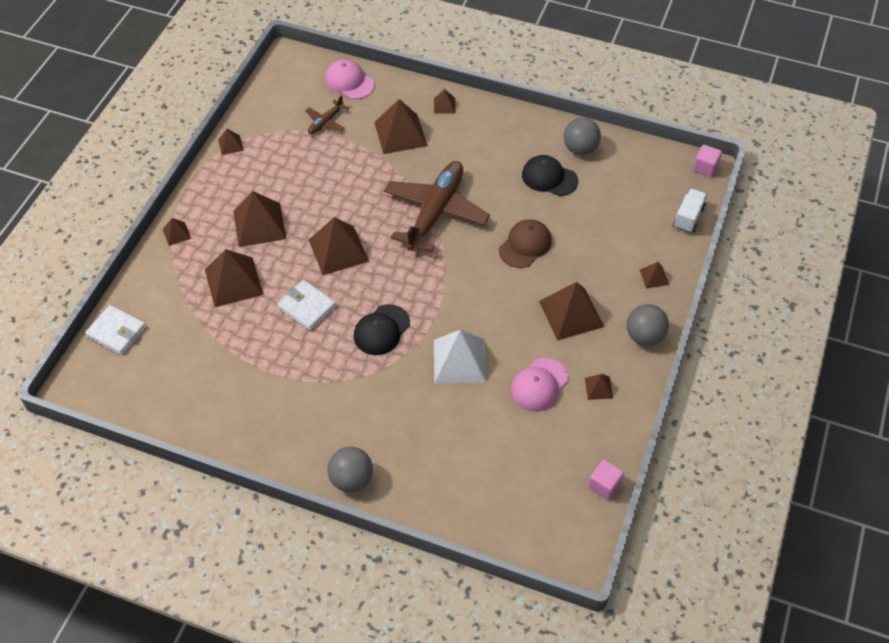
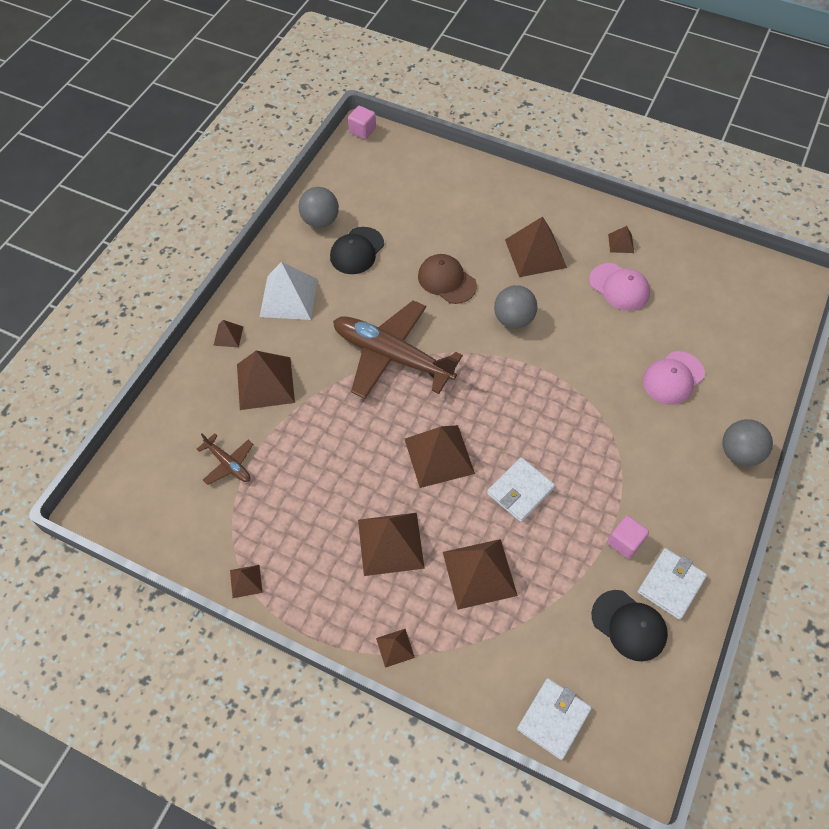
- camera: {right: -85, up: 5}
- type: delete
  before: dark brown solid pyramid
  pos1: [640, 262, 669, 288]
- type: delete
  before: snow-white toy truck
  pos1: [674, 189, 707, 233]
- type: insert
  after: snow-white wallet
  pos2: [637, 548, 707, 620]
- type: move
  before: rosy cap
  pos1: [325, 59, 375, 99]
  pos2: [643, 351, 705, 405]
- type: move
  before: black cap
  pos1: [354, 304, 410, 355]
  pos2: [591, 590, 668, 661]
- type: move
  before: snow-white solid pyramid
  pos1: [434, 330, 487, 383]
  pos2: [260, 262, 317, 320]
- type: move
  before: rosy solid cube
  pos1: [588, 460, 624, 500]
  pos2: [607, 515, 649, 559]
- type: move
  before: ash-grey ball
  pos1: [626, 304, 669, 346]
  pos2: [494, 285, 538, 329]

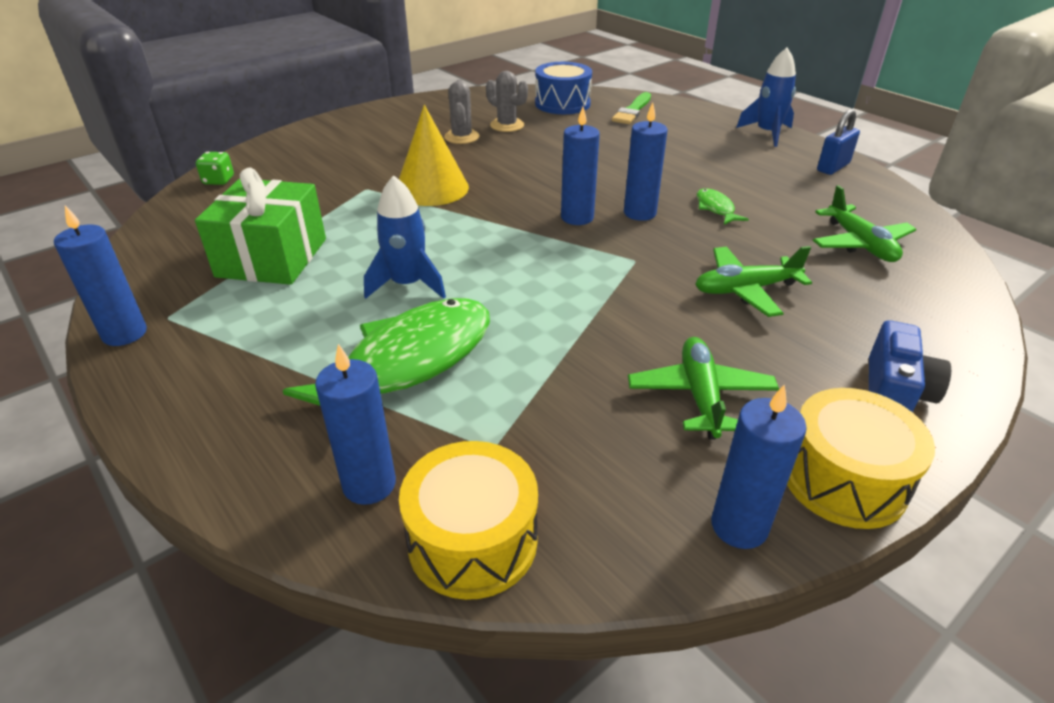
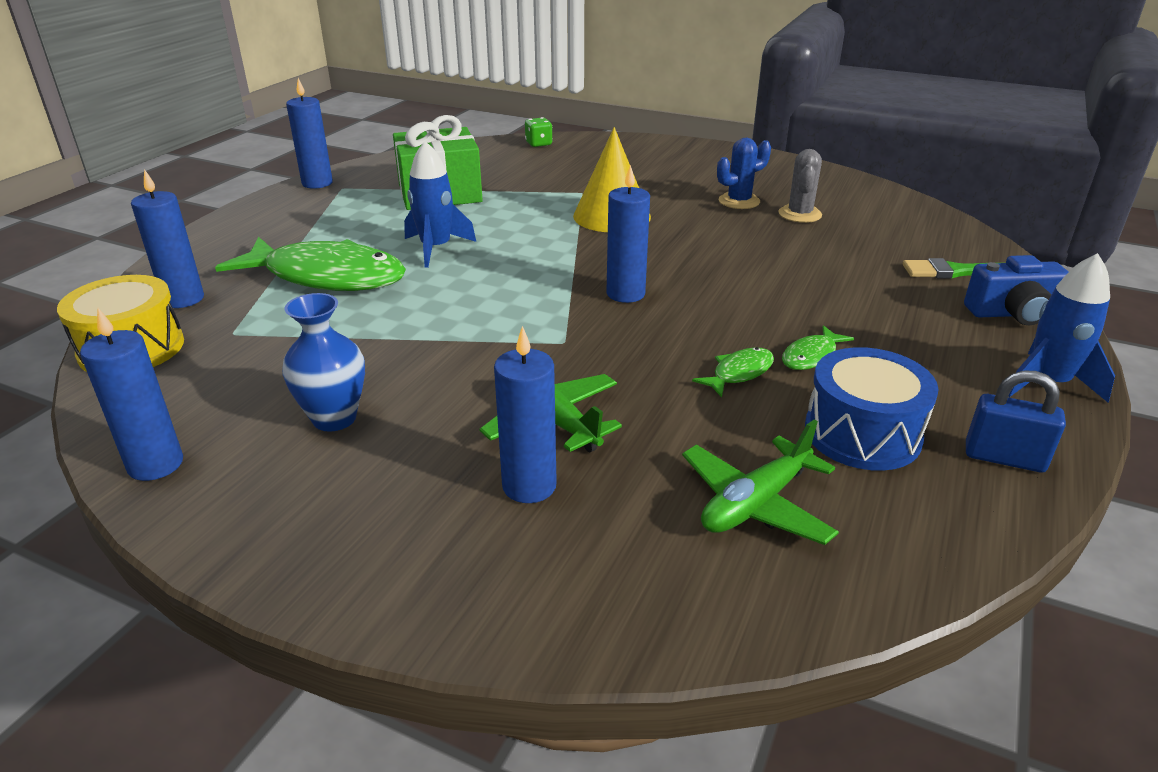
- camera: {right: 65, up: -5}
- type: delete
  before: golden snare drum
  pos1: [787, 388, 935, 529]
- type: insert
  after: emerald toy fish
  pos2: [782, 325, 854, 370]
- type: move
  before: royal blue snare drum
  pos1: [535, 62, 592, 114]
  pos2: [805, 347, 939, 471]
- type: move
  before: royal blue wax candle
  pos1: [624, 102, 668, 221]
  pos2: [494, 326, 557, 503]
- type: move
  before: royal blue compact camera
  pos1: [869, 320, 951, 412]
  pos2: [964, 255, 1069, 325]
- type: replace
  before: emerald plane
  after: royal blue tall vase
  pos1: [628, 337, 779, 439]
  pos2: [282, 293, 365, 432]
- type: recolor
  before: ash-grey saguaro cactus
  after: royal blue saguaro cactus
  pos1: [444, 80, 480, 144]
  pos2: [717, 138, 771, 209]

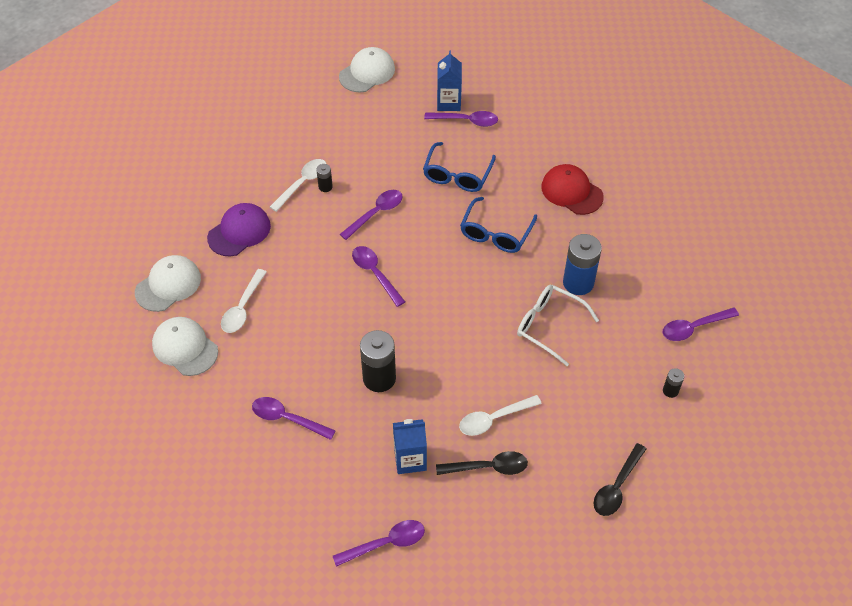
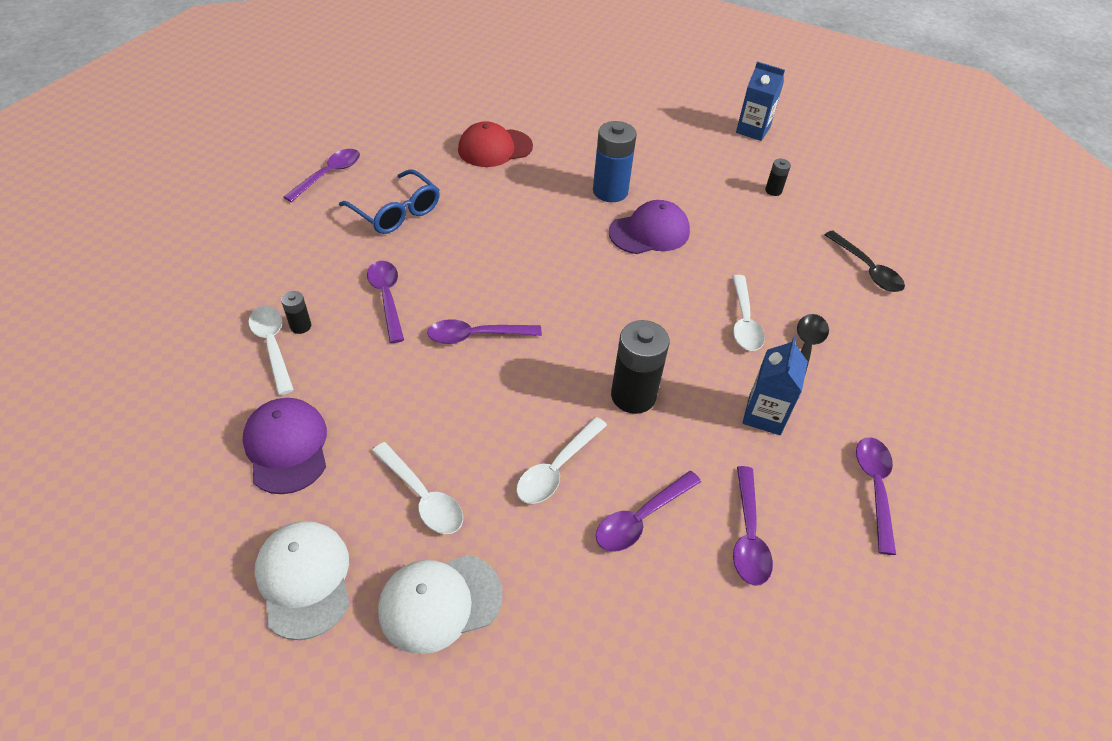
- camera: {right: -65, up: -5}
- type: delete
  before: snow-white cap
  pos1: [339, 47, 395, 92]
- type: delete
  before: royal blue spectacles
  pos1: [460, 197, 537, 253]
- type: insert
  after: snow-white spoon
  pos2: [516, 417, 607, 504]
- type: move
  before: royal blue carton
  pos1: [437, 50, 462, 111]
  pos2: [736, 61, 785, 141]
- type: move
  before: violet spoon
  pos1: [662, 307, 739, 341]
  pos2: [733, 466, 773, 586]
- type: replace
  before: snow-white spectacles
  after: violet cap
  pos1: [517, 285, 599, 366]
  pos2: [609, 200, 690, 254]

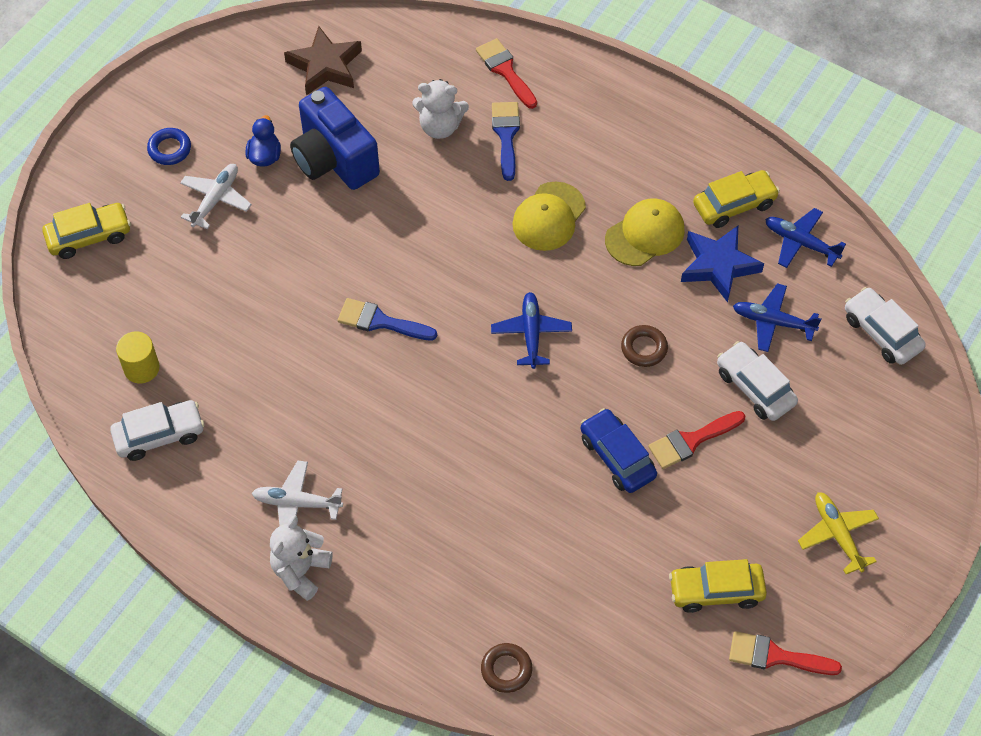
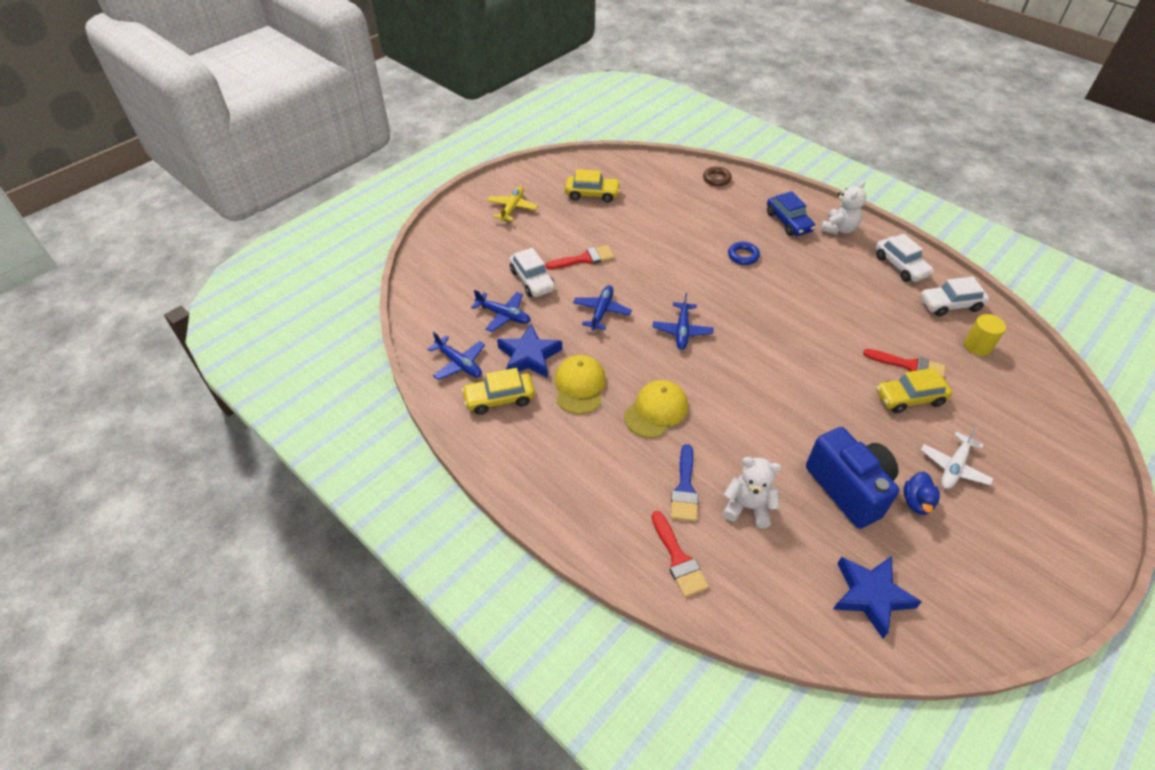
- camera: {right: -170, up: -10}
- type: delete
  before: snow-white plane
  pos1: [252, 461, 343, 526]
- type: delete
  before: royal blue paint brush
  pos1: [338, 298, 437, 341]
- type: move
  before: golden car
  pos1: [42, 203, 131, 259]
  pos2: [876, 368, 952, 413]
- type: move
  before: royal blue torus
  pos1: [147, 128, 191, 165]
  pos2: [728, 242, 760, 265]
- type: move
  before: royal blue car
  pos1: [581, 408, 657, 493]
  pos2: [767, 191, 815, 236]
- type: move
  before: red paint brush
  pos1: [729, 631, 842, 675]
  pos2: [863, 349, 945, 378]
- type: move
  before: snow-white car
  pos1: [845, 287, 926, 365]
  pos2: [876, 234, 934, 282]
- type: replace
  before: dark brown torus
  after: royal blue plane
  pos1: [621, 325, 668, 367]
  pos2: [573, 285, 632, 330]
- type: recolor
  before: dark brown five-pointed star
  after: royal blue five-pointed star
  pos1: [284, 26, 362, 95]
  pos2: [833, 556, 922, 638]
- type: rotate
  before: golden cap
  pos1: [605, 199, 685, 266]
  pos2: [555, 355, 606, 414]
  turn: 120
- type: rotate
  before: golden plane
  pos1: [798, 492, 879, 574]
  pos2: [487, 186, 538, 222]
  turn: -150

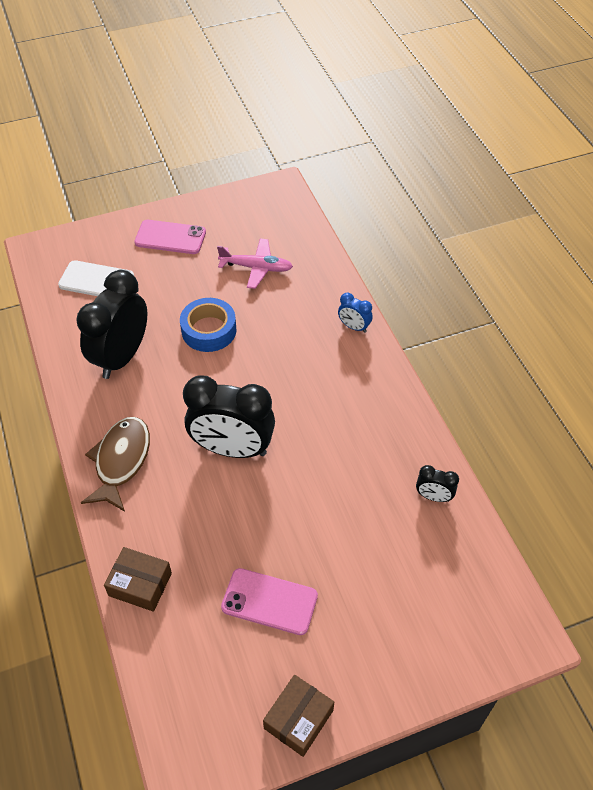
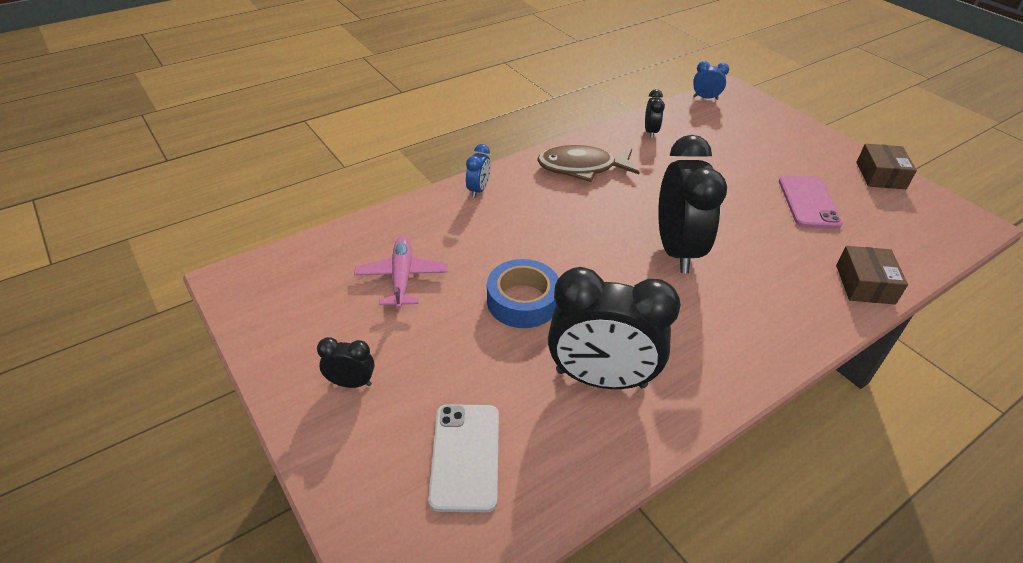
- camera: {right: -105, up: -10}
- type: insert
  after: royal blue clock
  pos2: [693, 61, 729, 100]
- type: move
  before: dark brown toy fish
  pos1: [81, 417, 150, 512]
  pos2: [537, 145, 640, 182]
- type: replace
  before: rosy smartphone
  after: black clock
  pos1: [134, 220, 206, 254]
  pos2: [317, 337, 374, 388]
- type: rotate
  before: dark brown package
  pos1: [263, 675, 334, 757]
  pos2: [856, 144, 917, 189]
  turn: 75

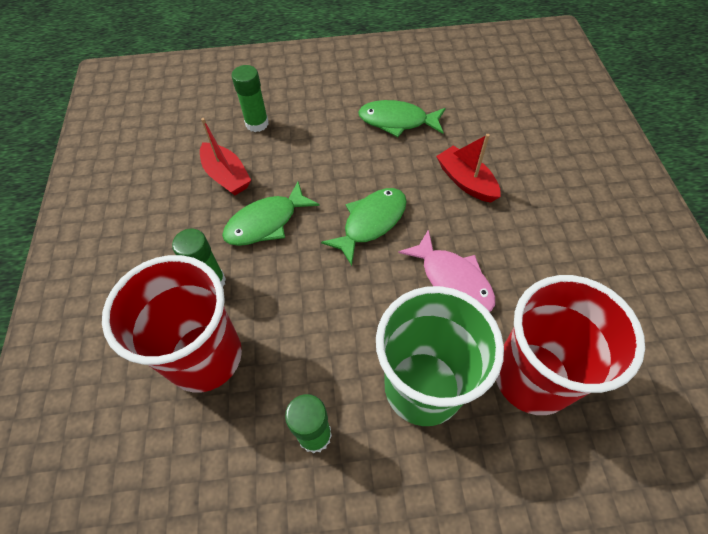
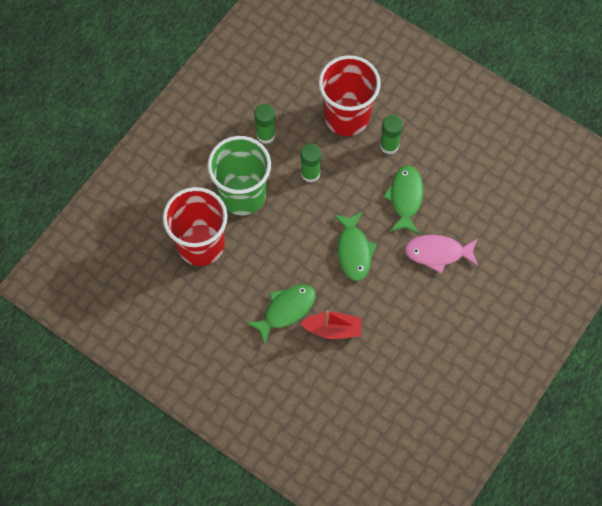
- camera: {right: 130, up: 10}
- type: delete
  before: red boat
  pos1: [200, 118, 251, 196]
- type: move
  before: emerald glue stick
  pos1: [231, 65, 269, 132]
  pos2: [301, 143, 321, 183]
- type: move
  before: emerald toy fish
  pos1: [358, 100, 445, 137]
  pos2: [246, 284, 316, 345]
- type: move
  before: rosy toy fish
  pos1: [398, 229, 495, 312]
  pos2: [405, 235, 478, 273]

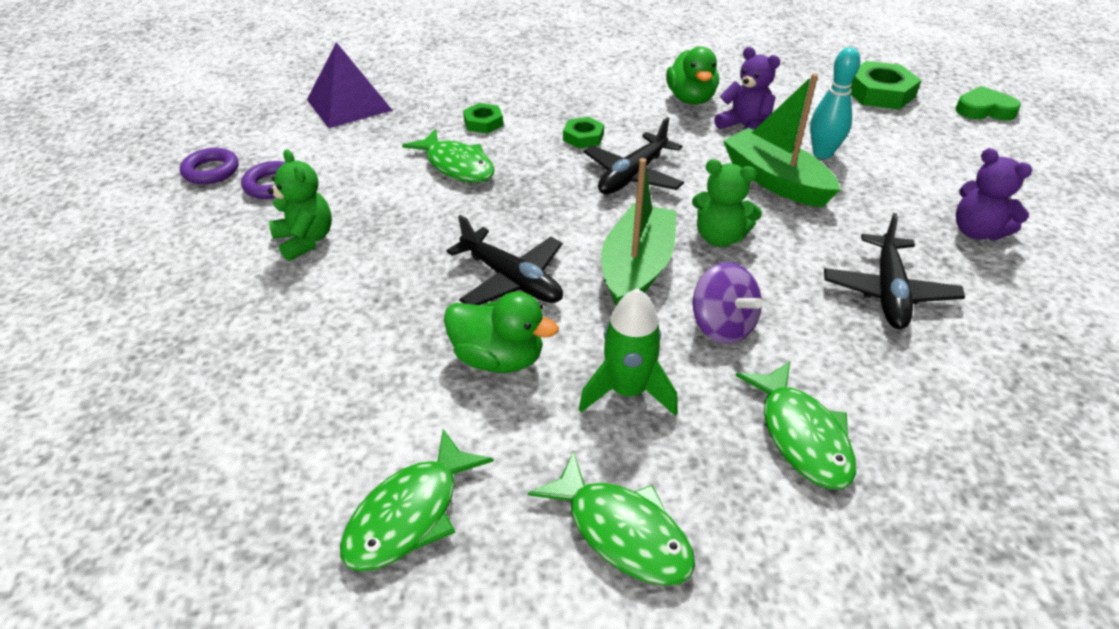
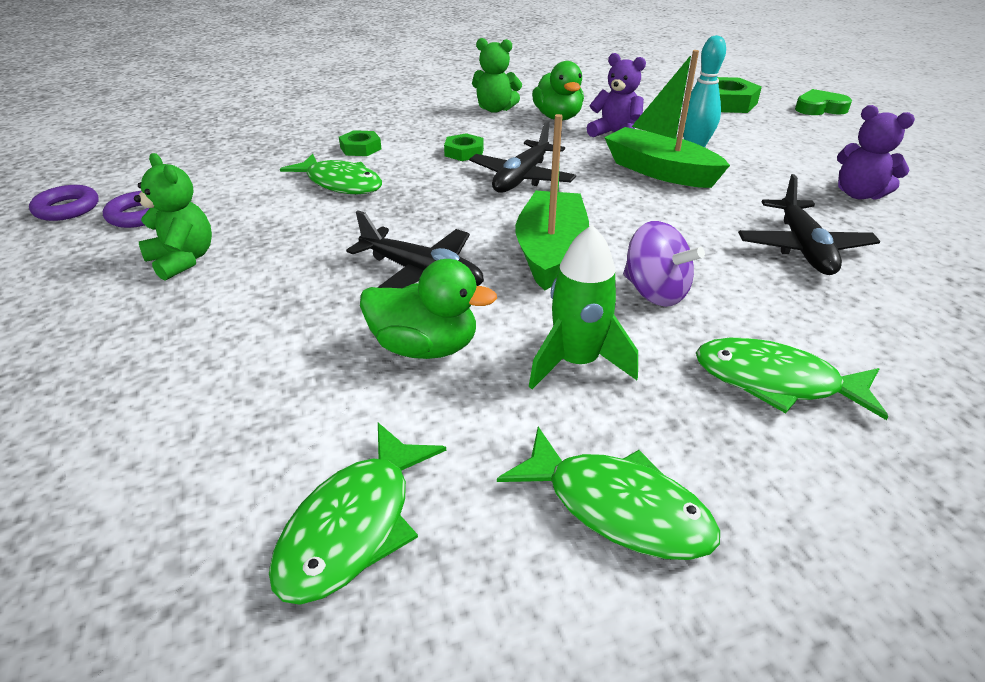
- camera: {right: -10, up: -5}
- type: delete
  before: violet solid pyramid
  pos1: [307, 42, 393, 128]
- type: move
  before: emerald teddy
  pos1: [692, 159, 762, 247]
  pos2: [472, 38, 522, 113]
- type: rotate
  before: emerald toy fish
  pos1: [735, 361, 856, 489]
  pos2: [696, 338, 888, 420]
  turn: 135

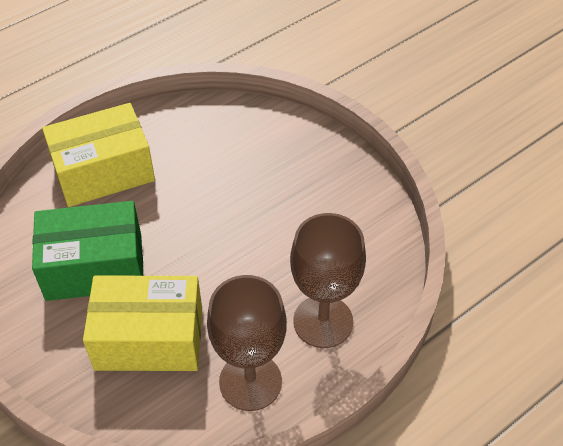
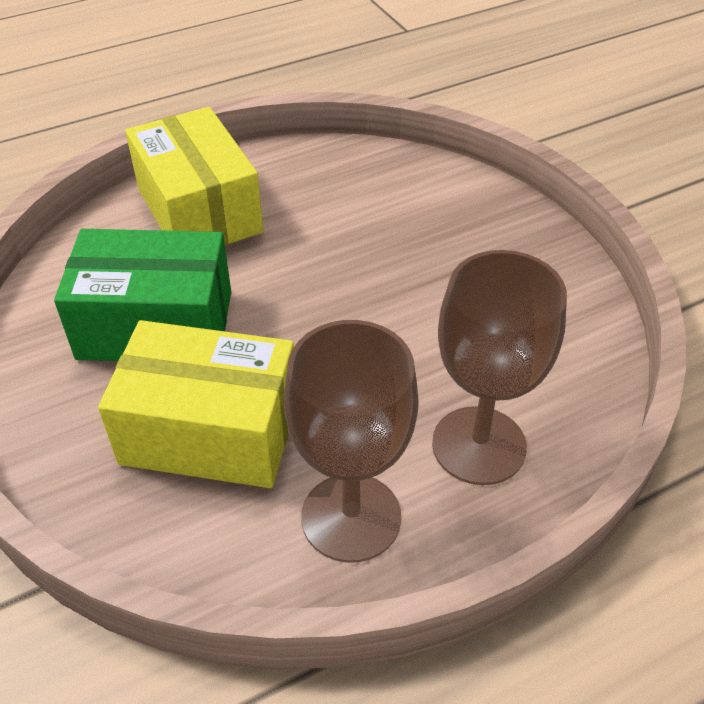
- camera: {right: 10, up: -5}
- type: rotate
  before: golden package
  pos1: [42, 103, 155, 207]
  pos2: [125, 107, 263, 245]
  turn: 75

